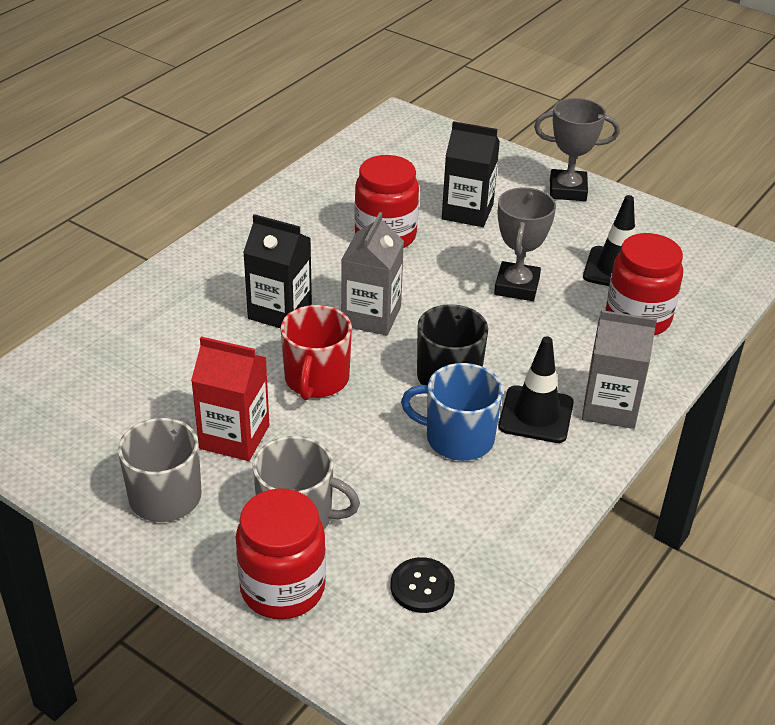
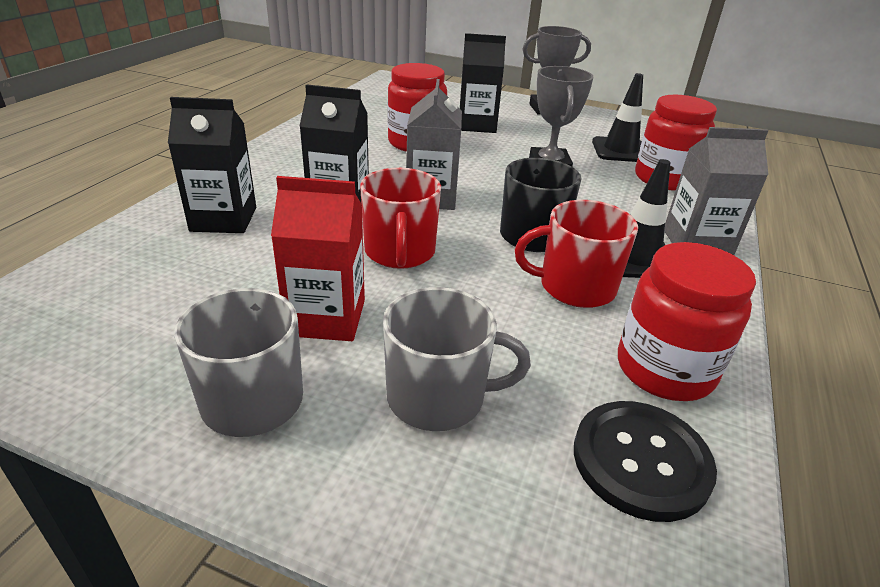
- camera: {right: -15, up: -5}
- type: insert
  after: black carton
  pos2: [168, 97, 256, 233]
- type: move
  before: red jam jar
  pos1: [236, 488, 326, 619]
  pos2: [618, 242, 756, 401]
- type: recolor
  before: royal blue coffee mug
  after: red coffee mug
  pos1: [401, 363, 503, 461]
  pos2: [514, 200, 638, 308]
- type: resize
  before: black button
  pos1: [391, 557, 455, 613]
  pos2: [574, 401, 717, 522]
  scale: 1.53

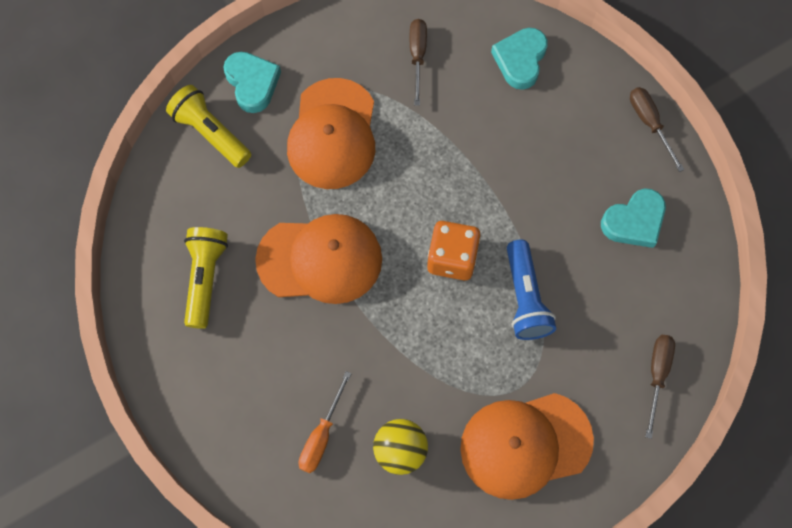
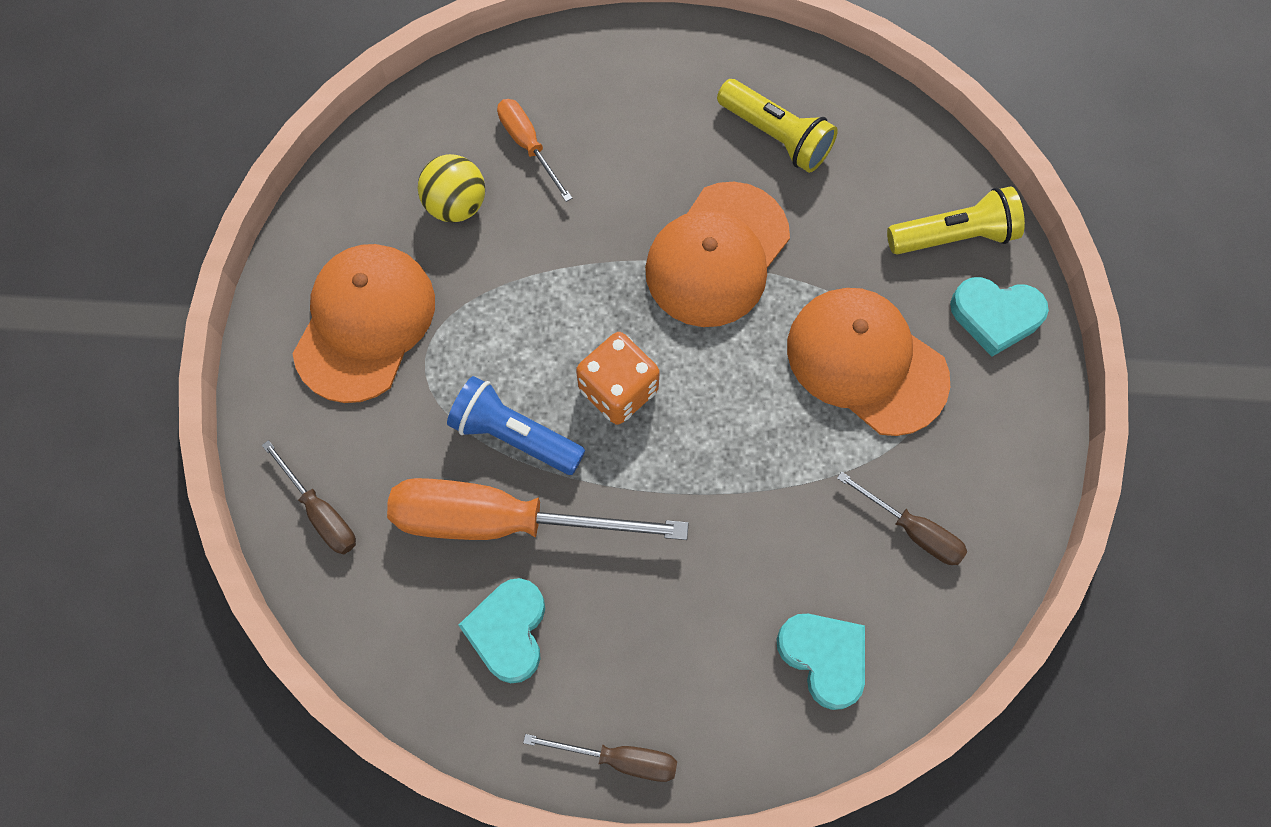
- camera: {right: 125, up: 0}
- type: insert
  after: orange-coloured screwdriver
  pos2: [387, 478, 689, 540]

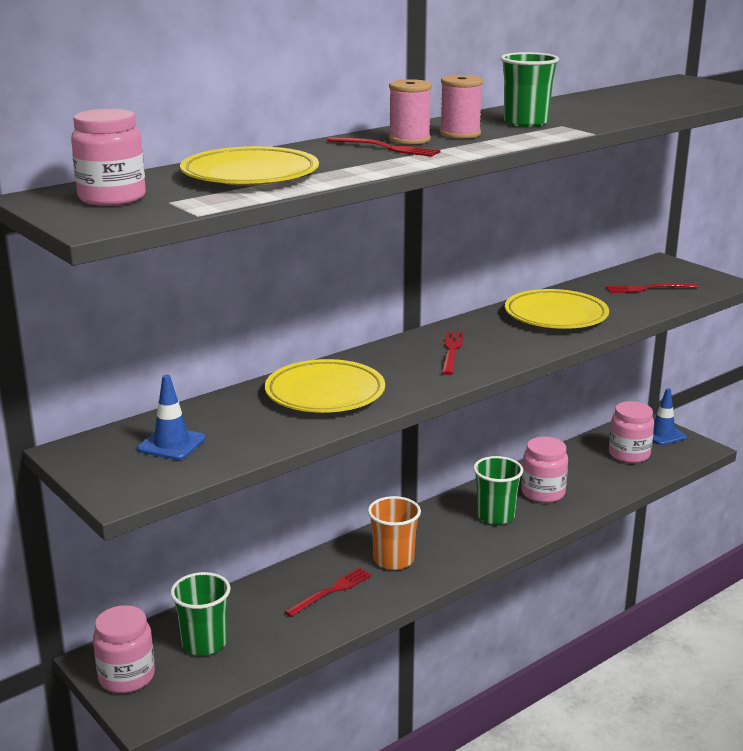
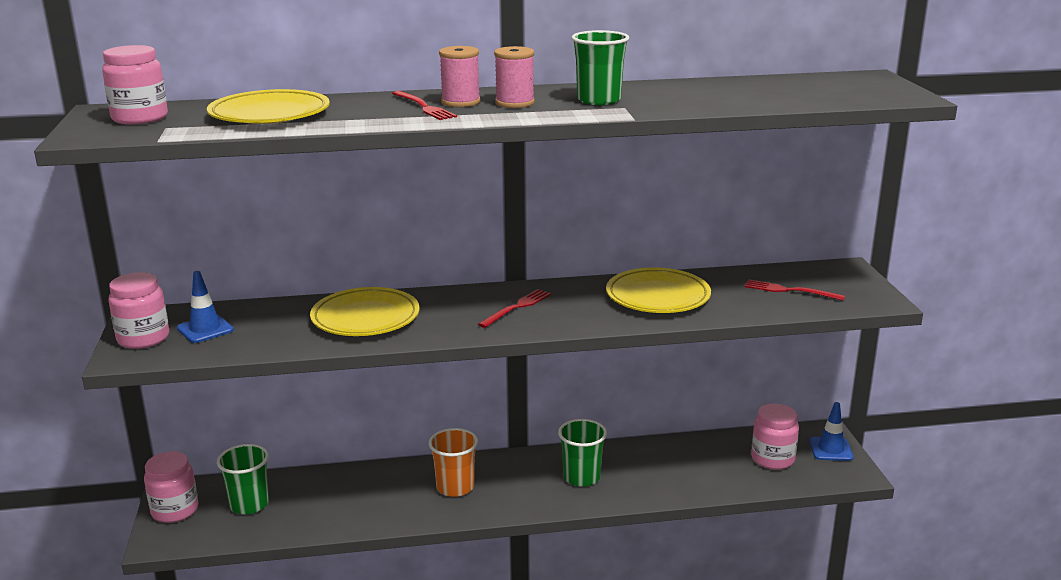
- camera: {right: 30, up: 0}
- type: delete
  before: red table fork
  pos1: [284, 568, 372, 617]
- type: move
  before: rosy jam jar
  pos1: [521, 437, 568, 503]
  pos2: [109, 272, 169, 349]

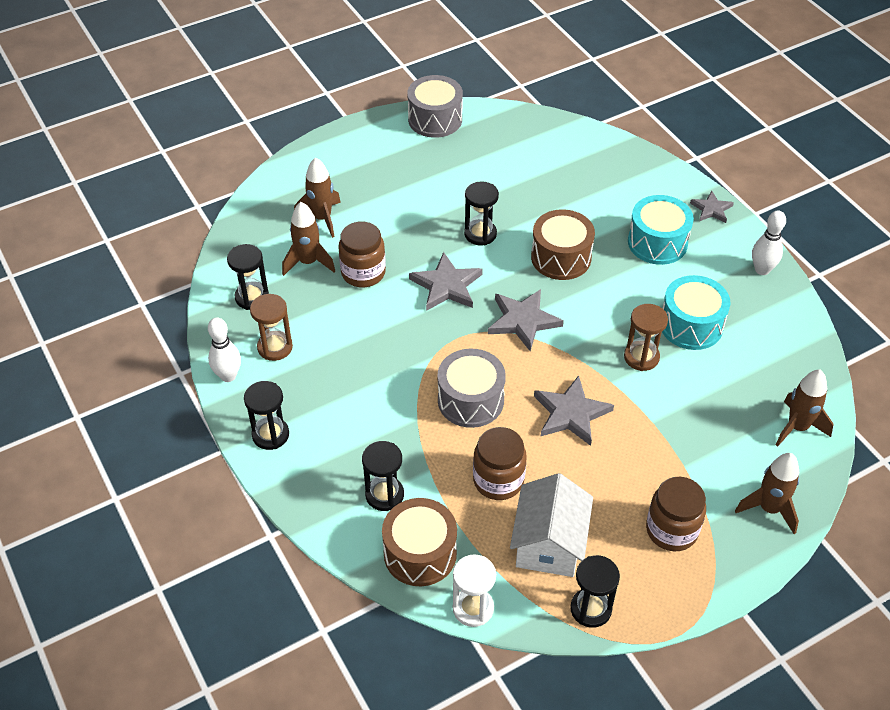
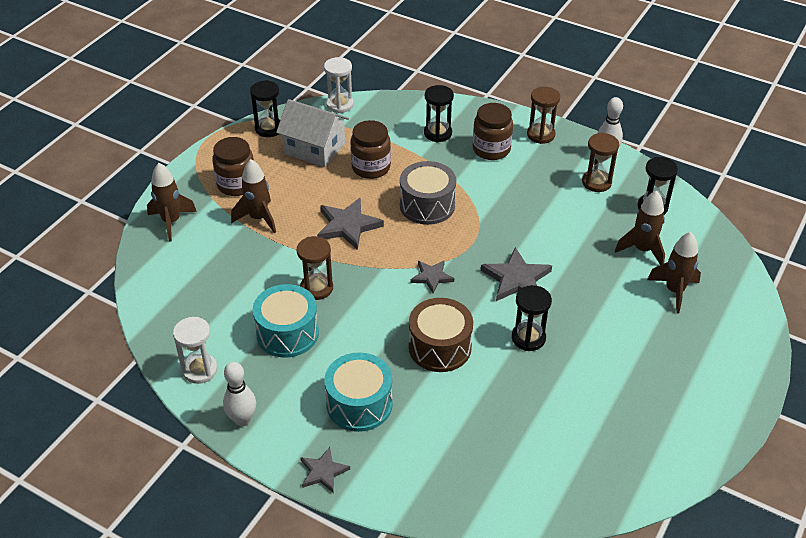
- camera: {right: 150, up: -5}
- type: delete
  before: dark brown snare drum
  pos1: [382, 498, 457, 586]
- type: delete
  before: ash-grey snare drum
  pos1: [407, 75, 463, 138]
- type: insert
  after: snow-white hourglass
  pos2: [173, 317, 218, 384]
- type: move
  before: dark brown jam jar
  pos1: [338, 221, 386, 287]
  pos2: [473, 103, 513, 160]
- type: move
  before: dark brown spaceship
  pos1: [776, 370, 833, 447]
  pos2: [231, 159, 276, 233]
- type: recolor
  before: black hourglass
  after: dark brown hourglass
  pos1: [244, 381, 289, 450]
  pos2: [527, 87, 560, 144]
- type: rotate
  before: snow-white house
  pos1: [510, 473, 593, 577]
  pos2: [276, 99, 349, 167]
  turn: -45
- type: resize
  before: ash-grey five-pointed star
  pos1: [488, 289, 564, 351]
  pos2: [411, 260, 454, 294]
  scale: 0.61

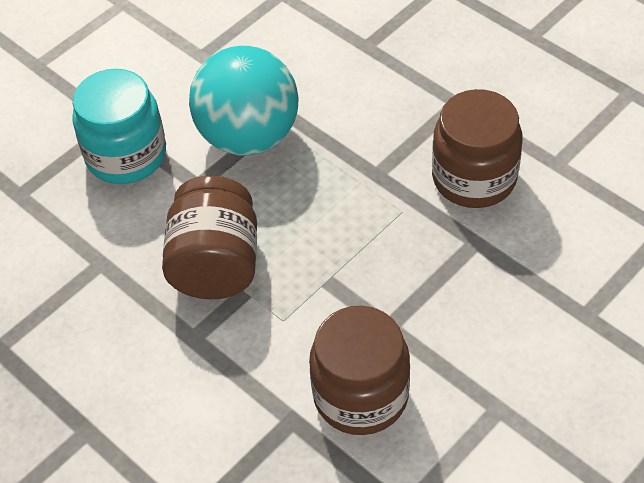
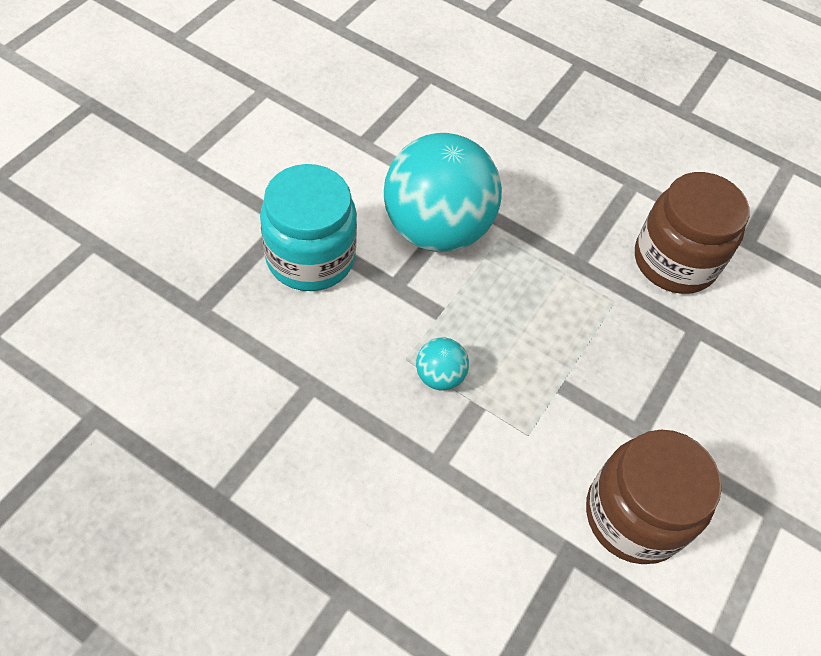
- camera: {right: -20, up: 5}
- type: replace
  before: dark brown jam jar
  after: turquoise ball
  pos1: [162, 176, 257, 299]
  pos2: [416, 337, 469, 391]

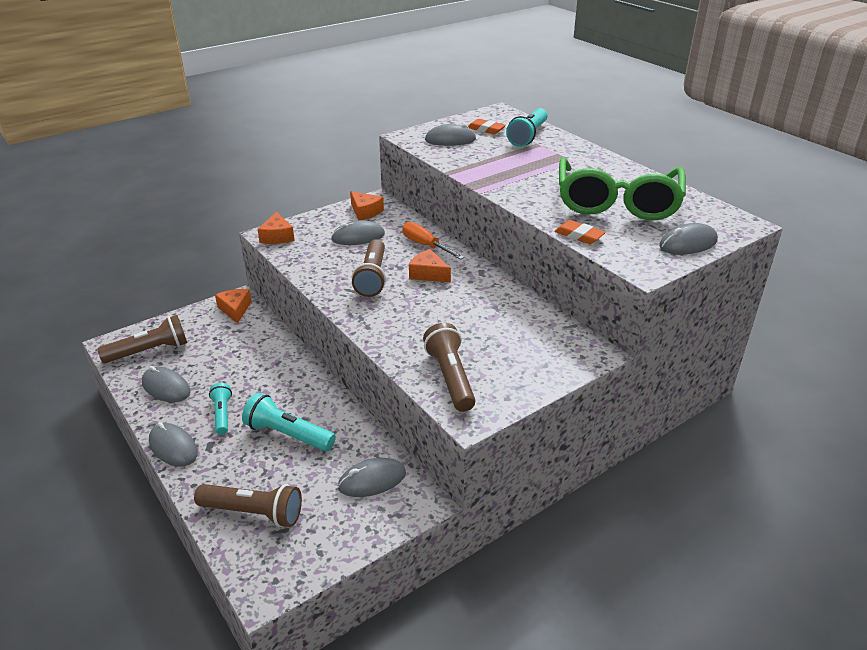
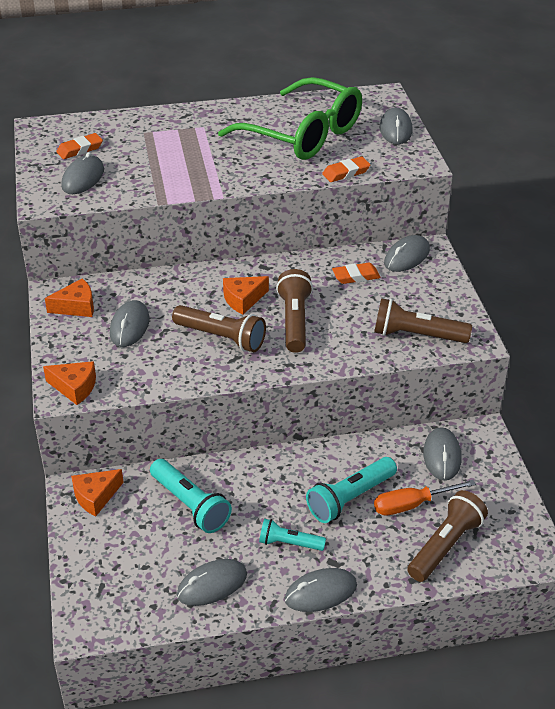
- camera: {right: -65, up: 5}
- type: insert
  after: orange-coloured pencil eraser
  pos2: [332, 263, 381, 284]
- type: insert
  after: ash-grey PC mouse
  pos2: [384, 235, 430, 272]
- type: move
  before: dark brown flashlight
  pos1: [97, 315, 187, 363]
  pos2: [276, 269, 313, 353]
- type: move
  before: orange-coloured screwdriver
  pos1: [402, 222, 465, 260]
  pos2: [374, 480, 476, 516]
- type: move
  before: turquoise flashlight
  pos1: [506, 108, 547, 147]
  pos2: [150, 459, 232, 533]
- type: rotate
  before: orange-coloured cheese wedge
  pos1: [215, 289, 252, 324]
  pos2: [71, 469, 124, 516]
  turn: -45

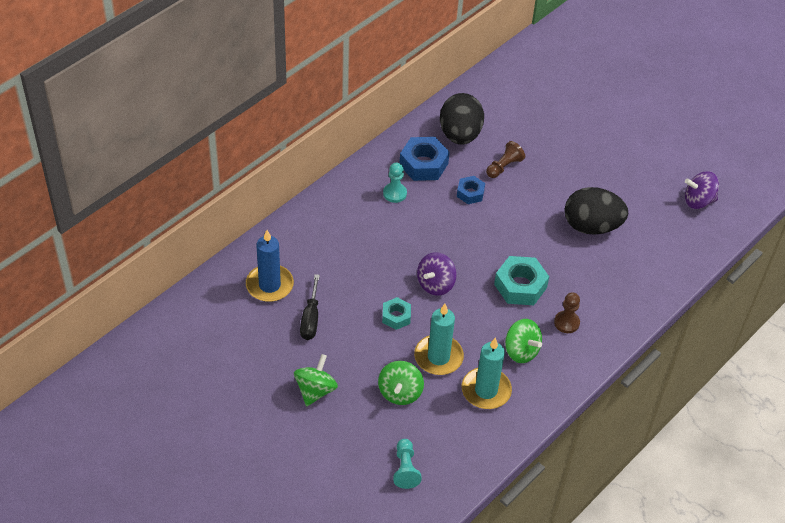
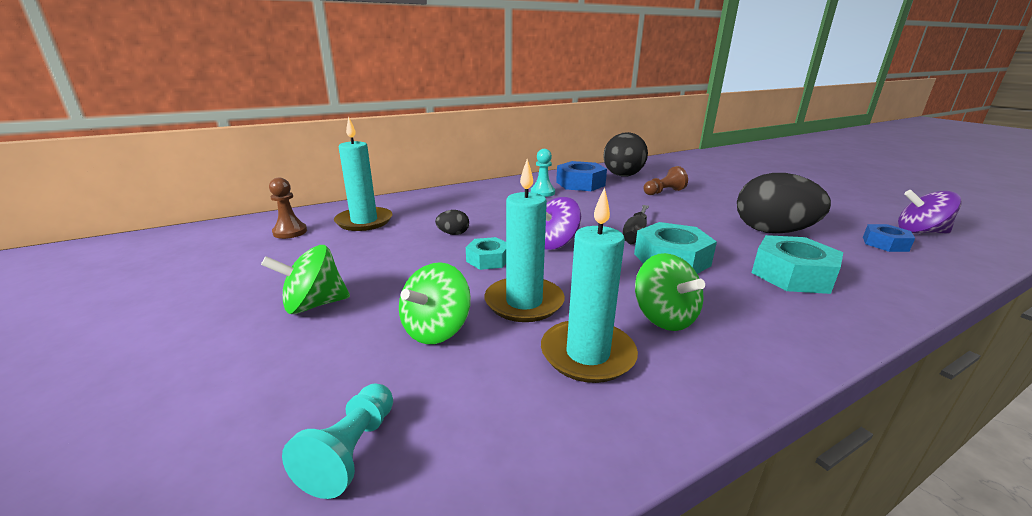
- camera: {right: 20, up: -25}
- type: insert
  after: black egg shape
  pos2: [435, 210, 469, 235]
- type: insert
  after: turquoise hex nut
  pos2: [752, 235, 843, 294]
- type: move
  before: black screwdriver
  pos1: [300, 274, 320, 340]
  pos2: [623, 205, 649, 245]
- type: move
  before: royal blue hex nut
  pos1: [457, 176, 485, 204]
  pos2: [863, 224, 915, 252]
- type: move
  before: dark brown chess pawn
  pos1: [554, 292, 580, 333]
  pos2: [269, 177, 307, 239]
- type: recolor
  before: royal blue wax candle
  after: turquoise wax candle
  pos1: [246, 230, 294, 302]
  pos2: [334, 116, 393, 231]
- type: rotate
  before: emerald spinning top
  pos1: [294, 354, 338, 406]
  pos2: [261, 245, 350, 314]
  turn: -150

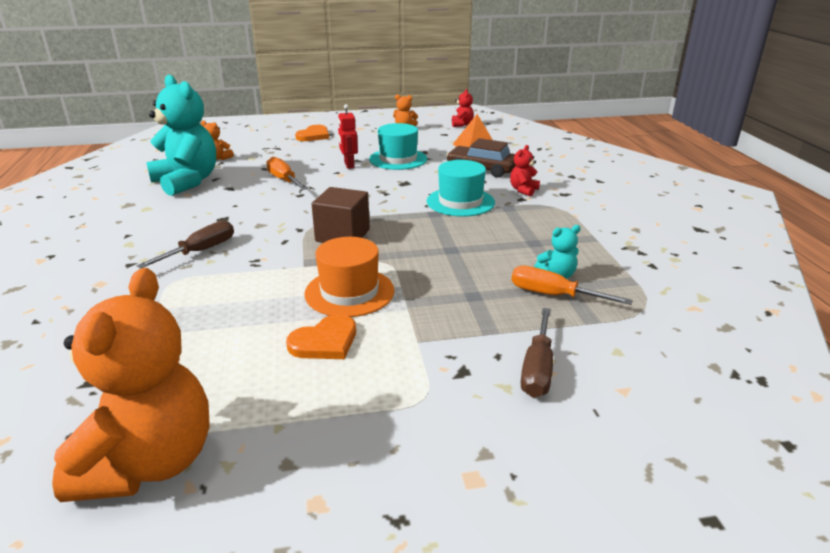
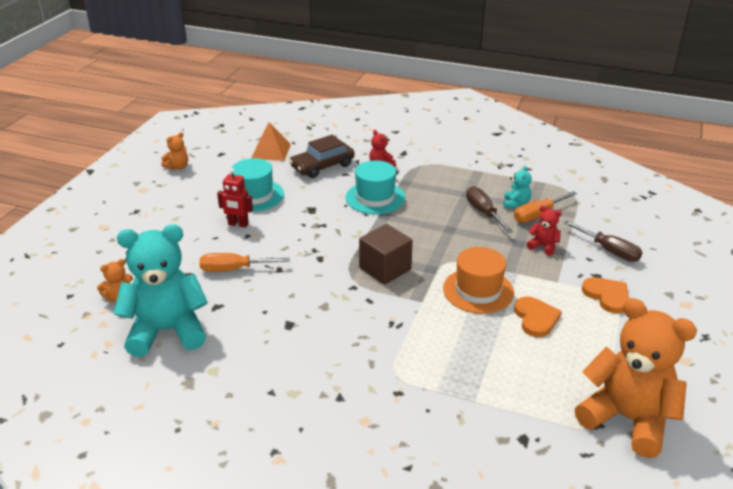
- camera: {right: -60, up: 5}
- type: move
  before: dark brown screwdriver
  pos1: [136, 220, 234, 269]
  pos2: [466, 186, 513, 233]
- type: move
  before: orange-coloured heart
  pos1: [295, 125, 329, 141]
  pos2: [582, 277, 629, 314]
- type: move
  before: red teddy
  pos1: [452, 89, 474, 127]
  pos2: [527, 205, 562, 256]

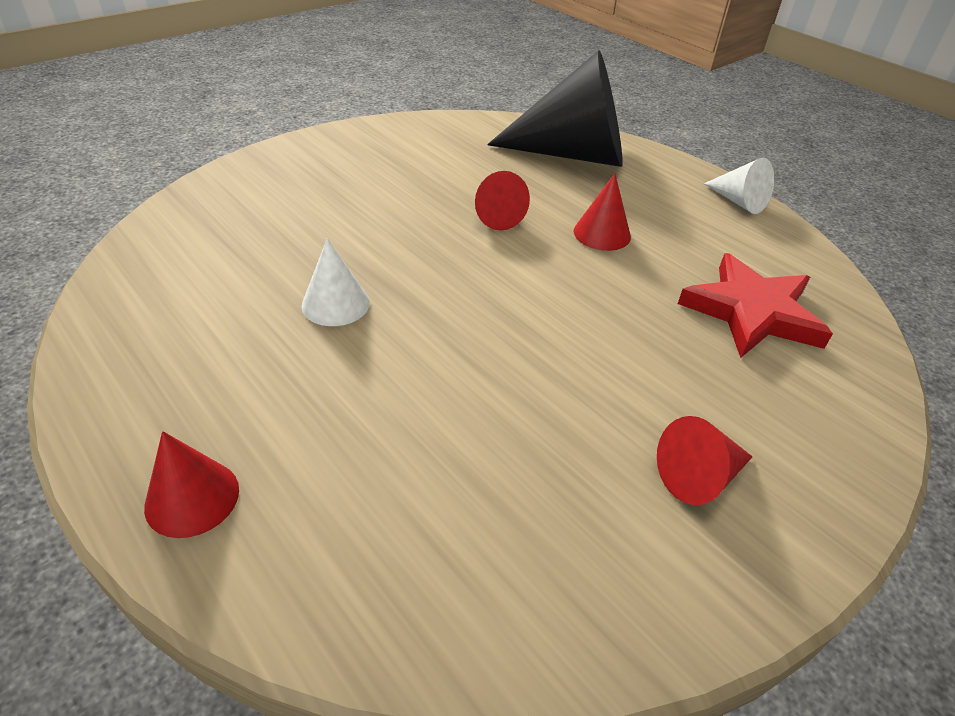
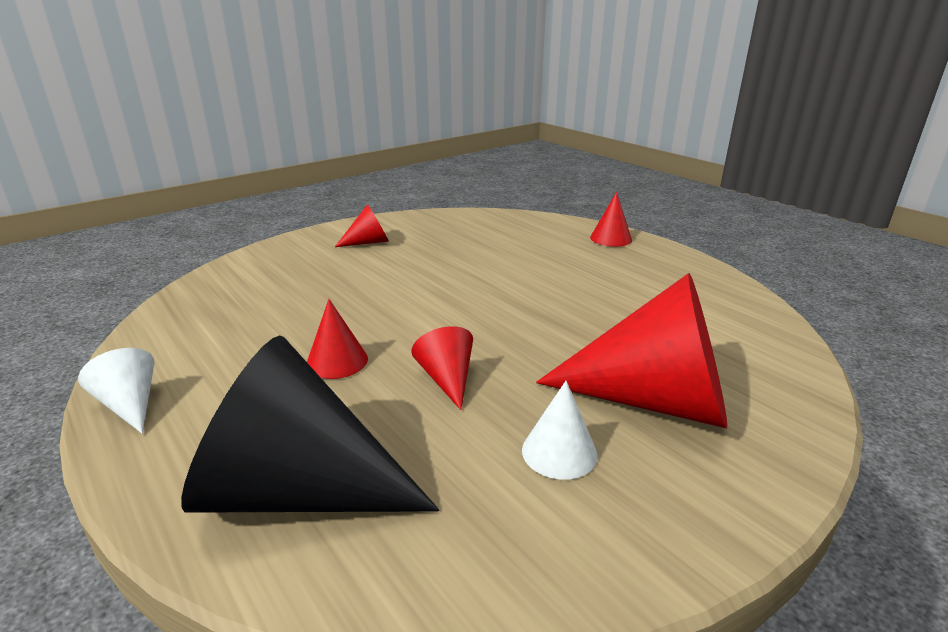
- camera: {right: -175, up: -15}
- type: delete
  before: red five-pointed star
  pos1: [678, 253, 833, 358]
- type: insert
  after: red cone shape
  pos2: [536, 273, 727, 429]
- type: move
  before: snow-white cone shape
  pos1: [302, 238, 370, 326]
  pos2: [522, 381, 598, 480]

